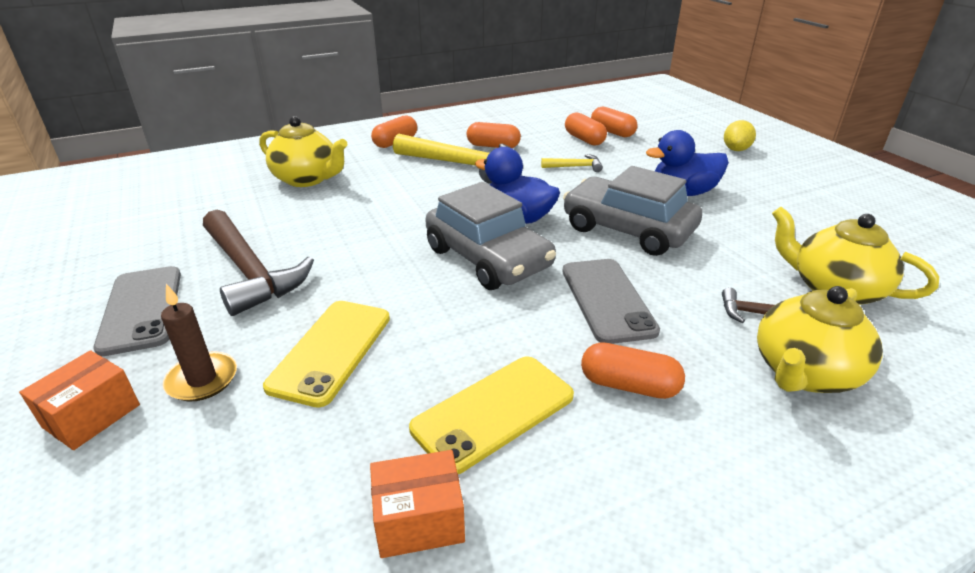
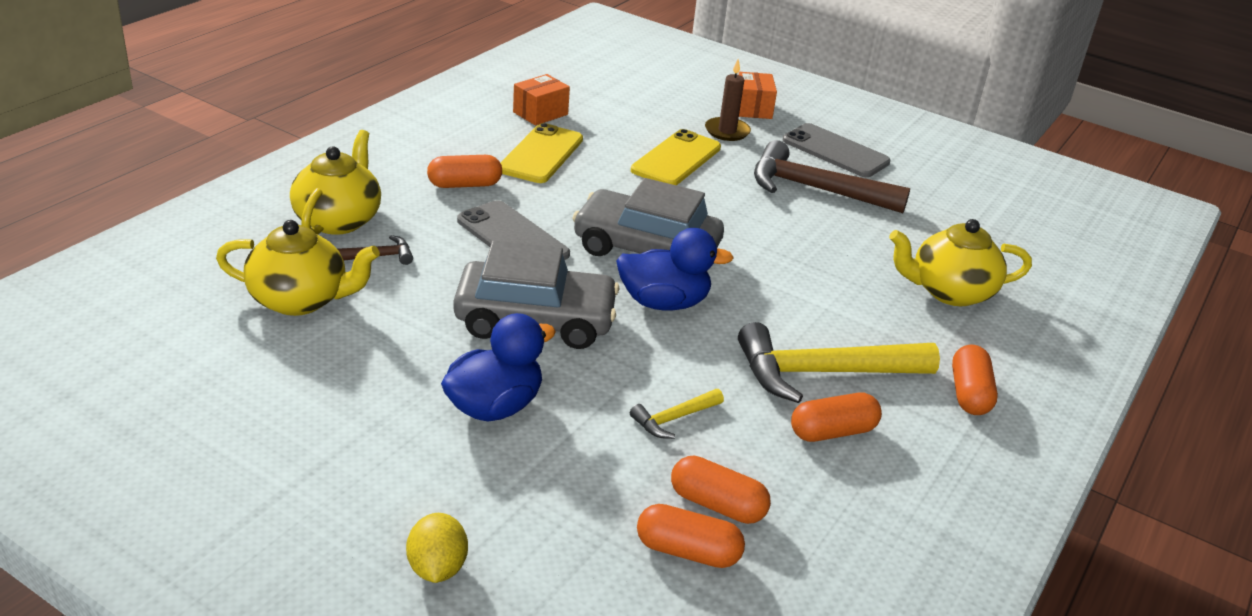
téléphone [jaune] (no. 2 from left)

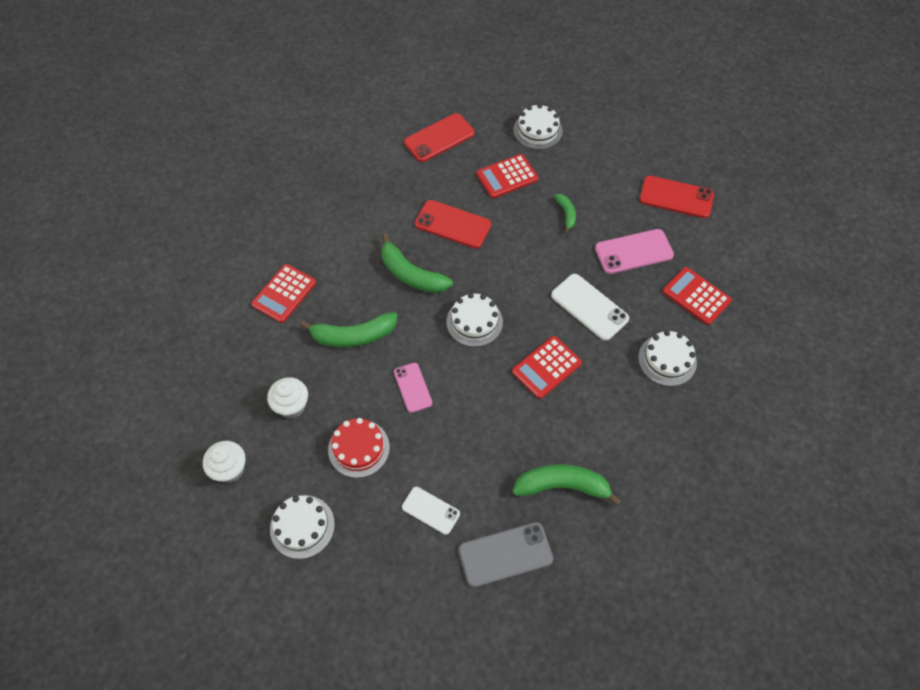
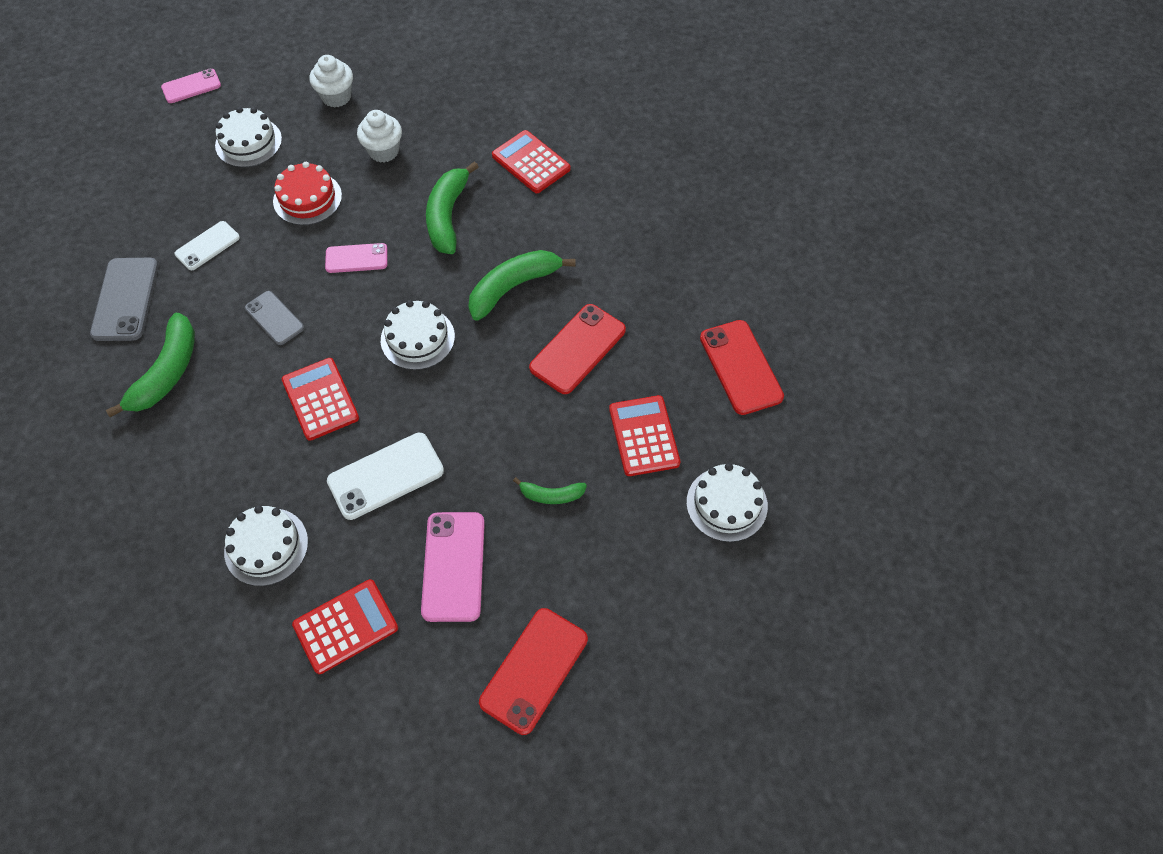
téléphone [rose] (no. 1 from left)
téléphone [gris] (no. 2 from left)

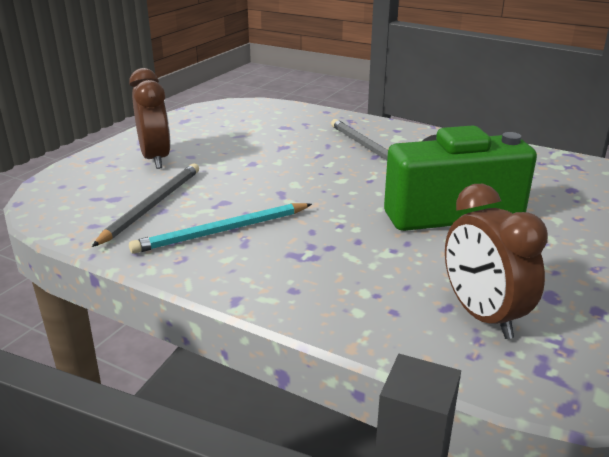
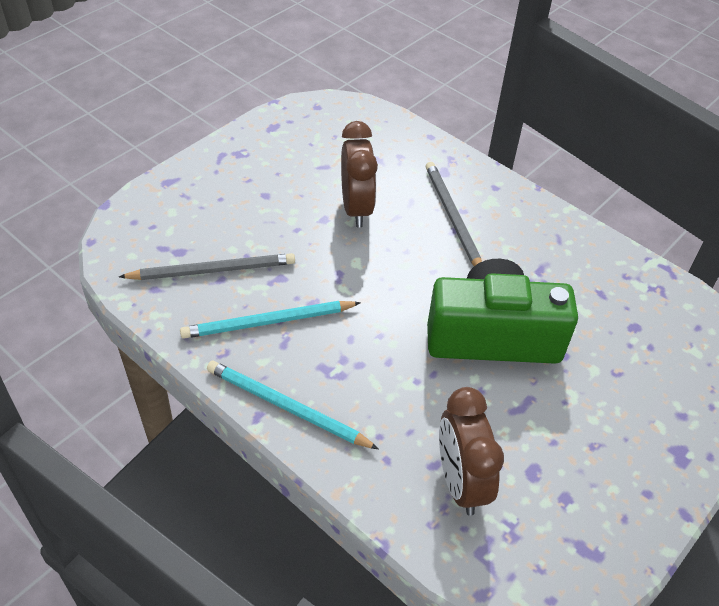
réveil [marron] (no. 1 from left)
crayon [gris] (no. 1 from left)
crayon [turquoise] (no. 2 from left)

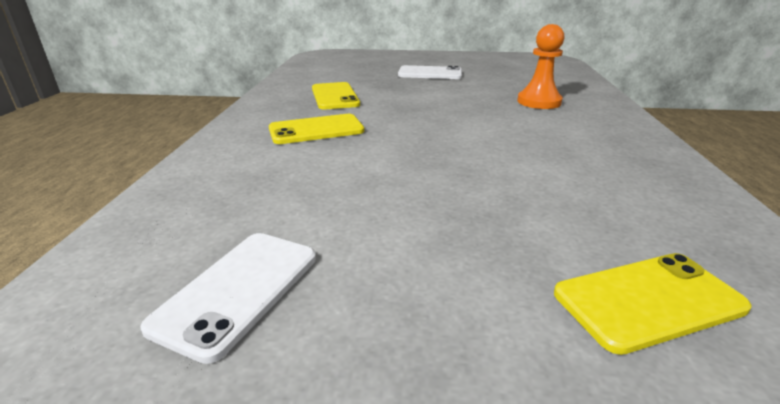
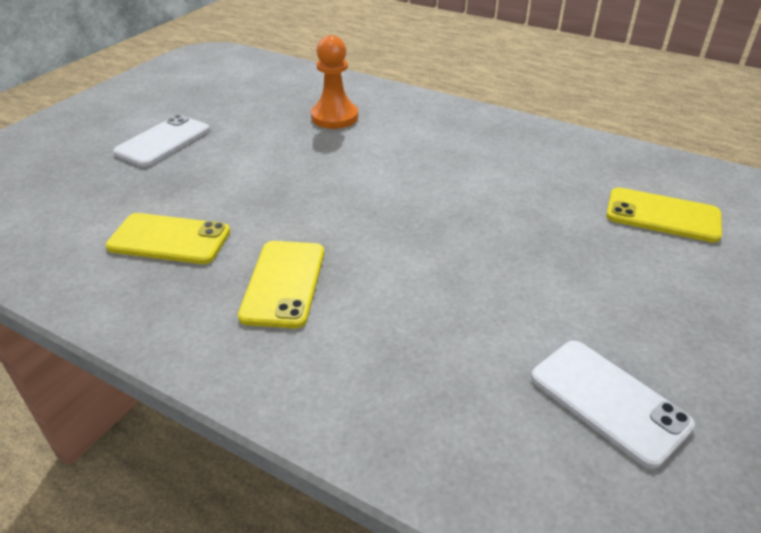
téléphone [jaune] (no. 3 from left)

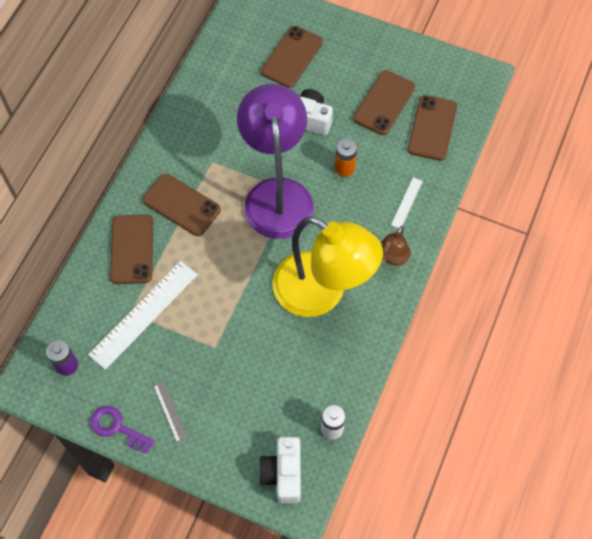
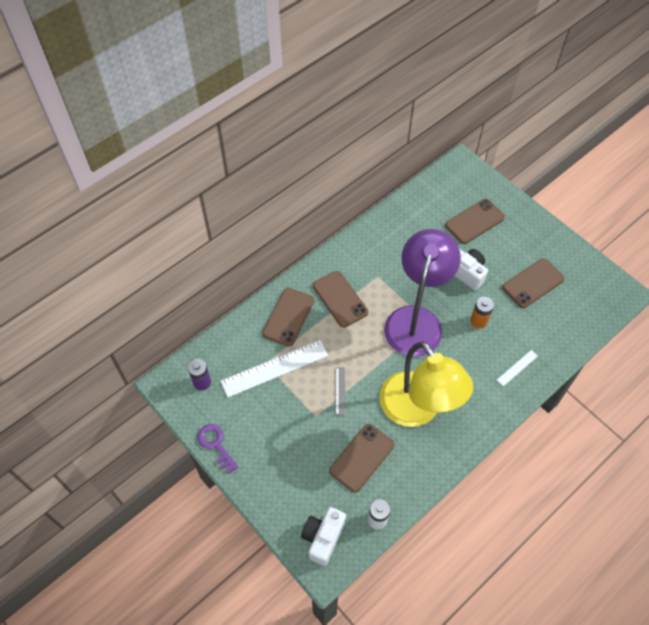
téléphone [marron] (no. 3 from left)
lampe [marron]
règle [gris]

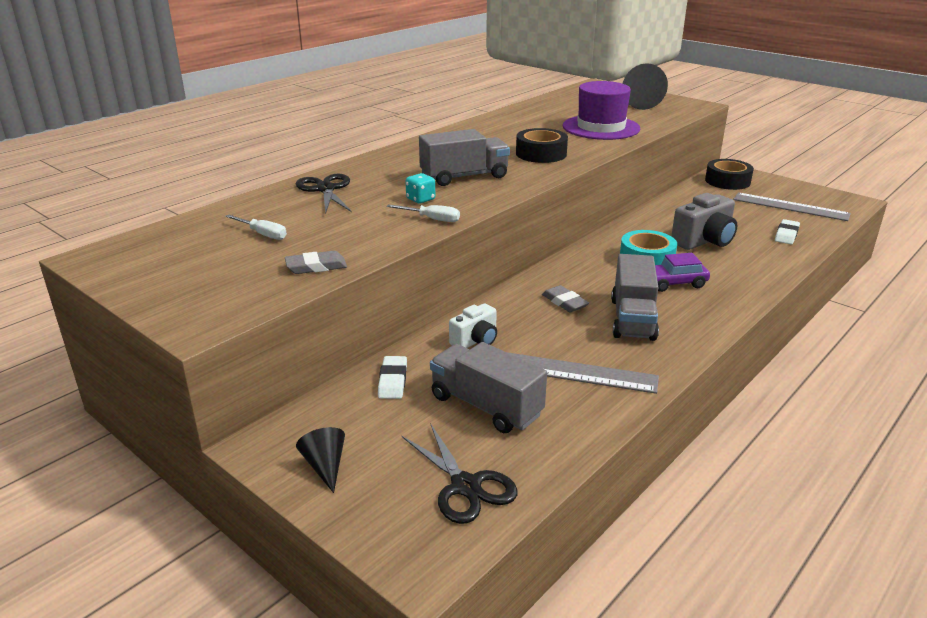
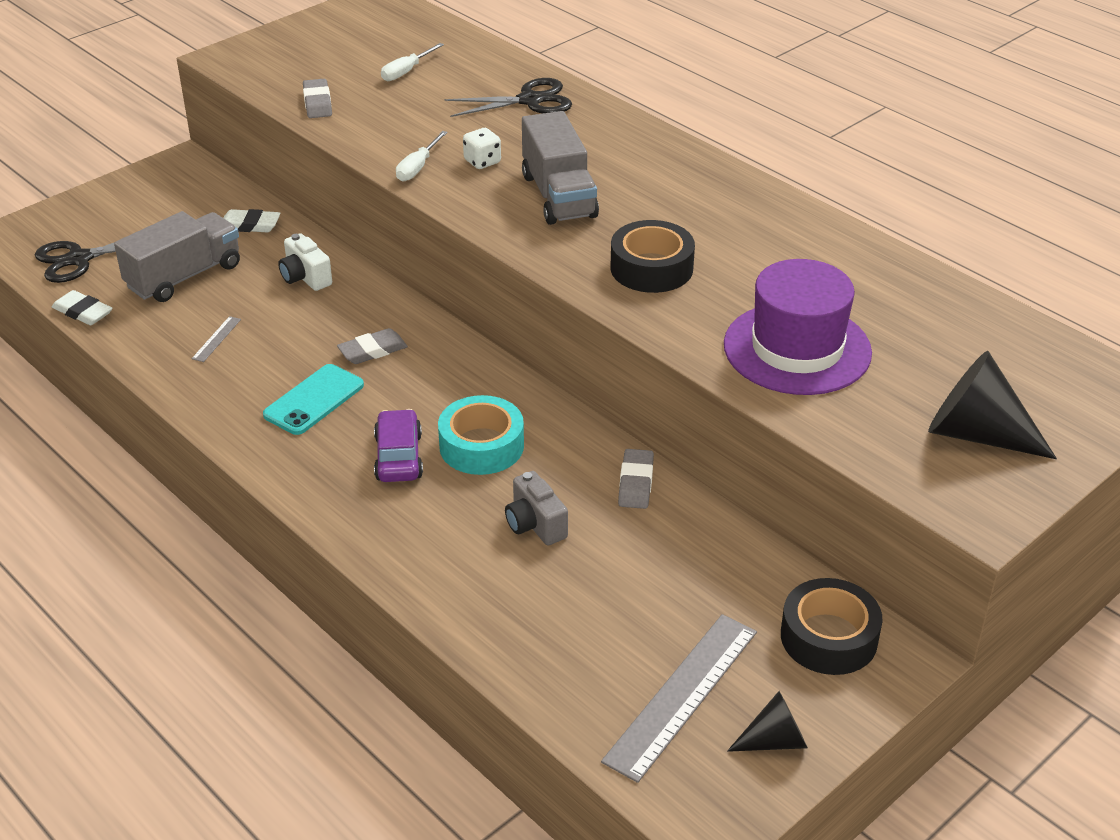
dé [blanc]
appareil photo [gris]
gomme [blanc] (no. 1 from left)
téléphone [turquoise]
règle [gris] (no. 1 from left)
cône [noir] (no. 1 from left)
gomme [gris] (no. 3 from left)

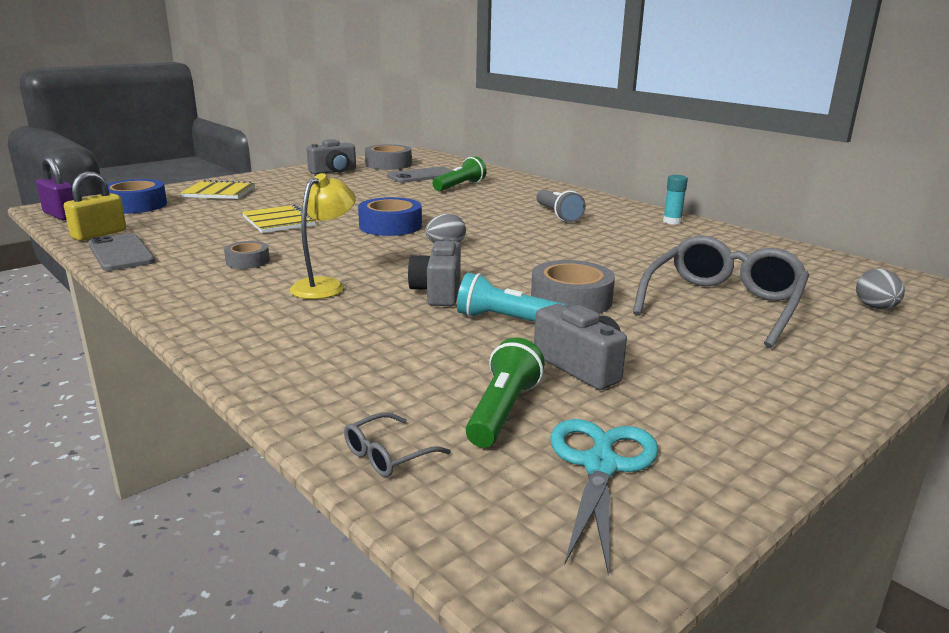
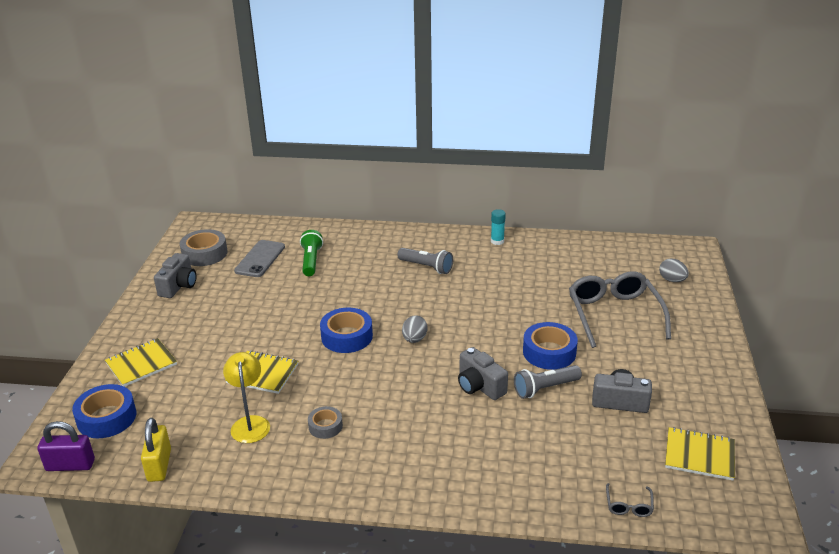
lampe [jaune]
téléphone [gris] (no. 1 from left in the first image)
ruban adhésif [bleu] (no. 3 from left)
lampe de poche [gris] (no. 2 from left)
lampe de poche [vert] (no. 2 from left in the first image)
carnet [jaune] (no. 3 from left)

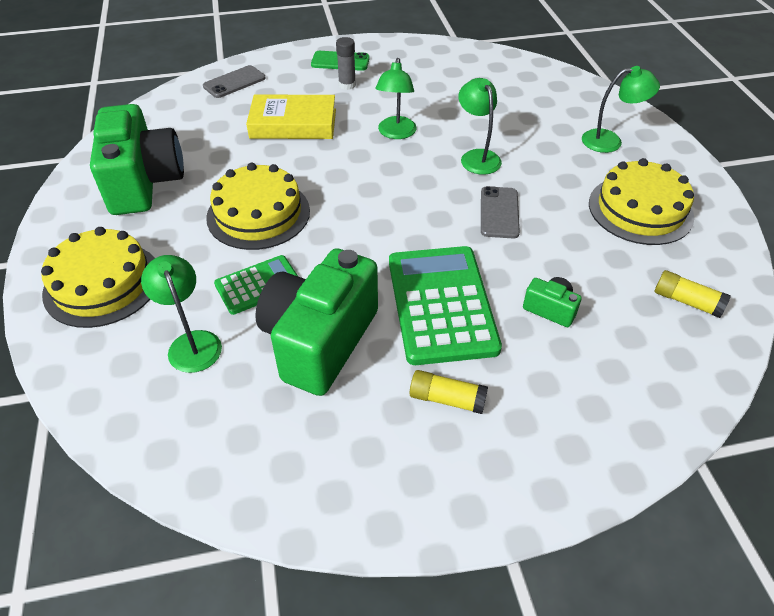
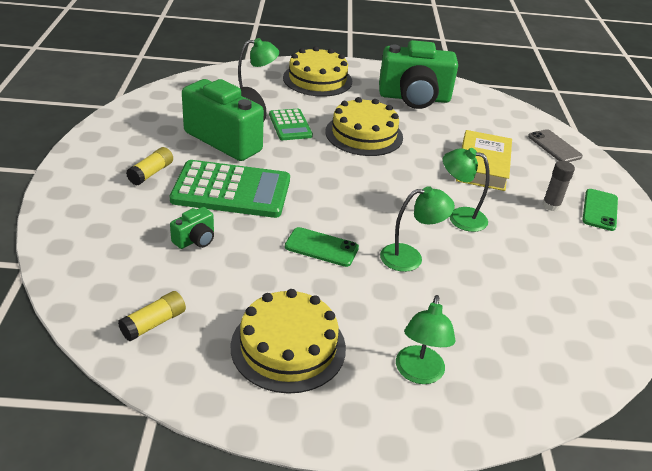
téléphone [vert] (no. 1 from left)

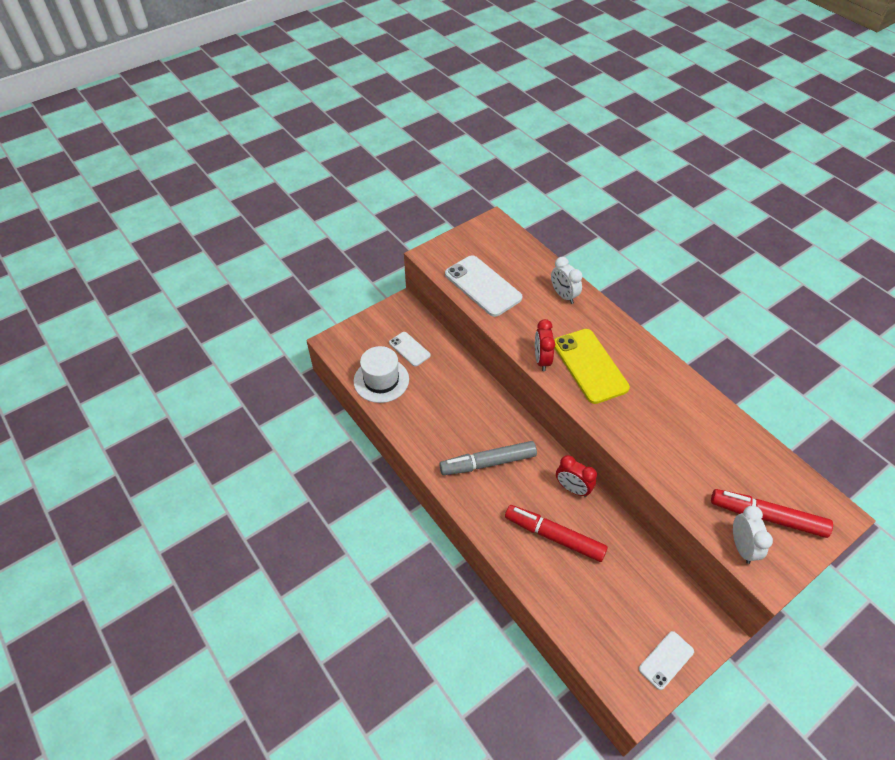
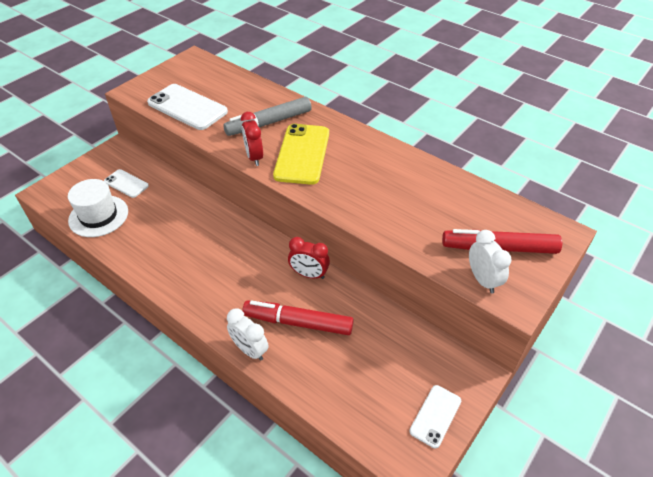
réveil [blanc] (no. 1 from left)
téléphone [jaune]
feutre [gris]

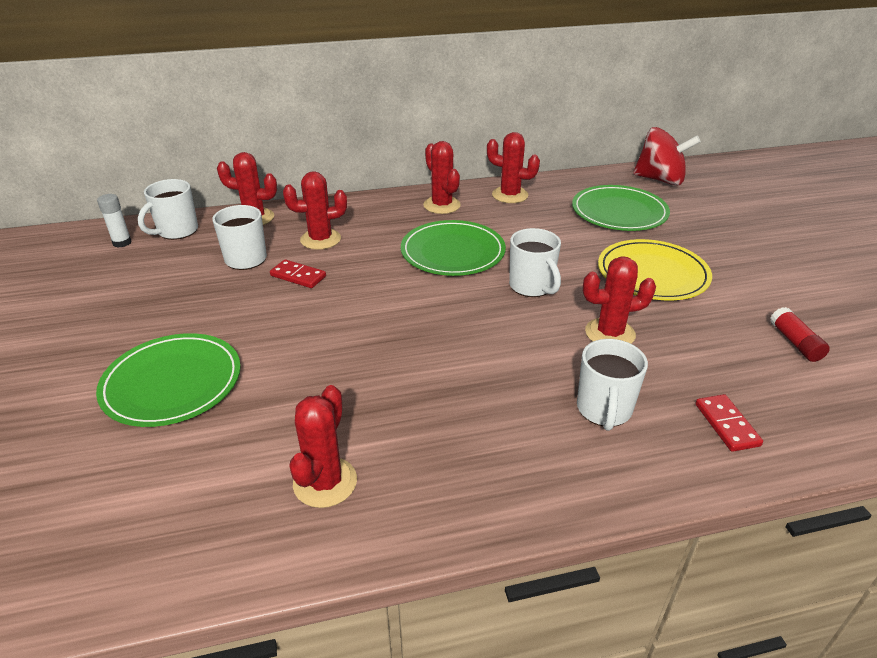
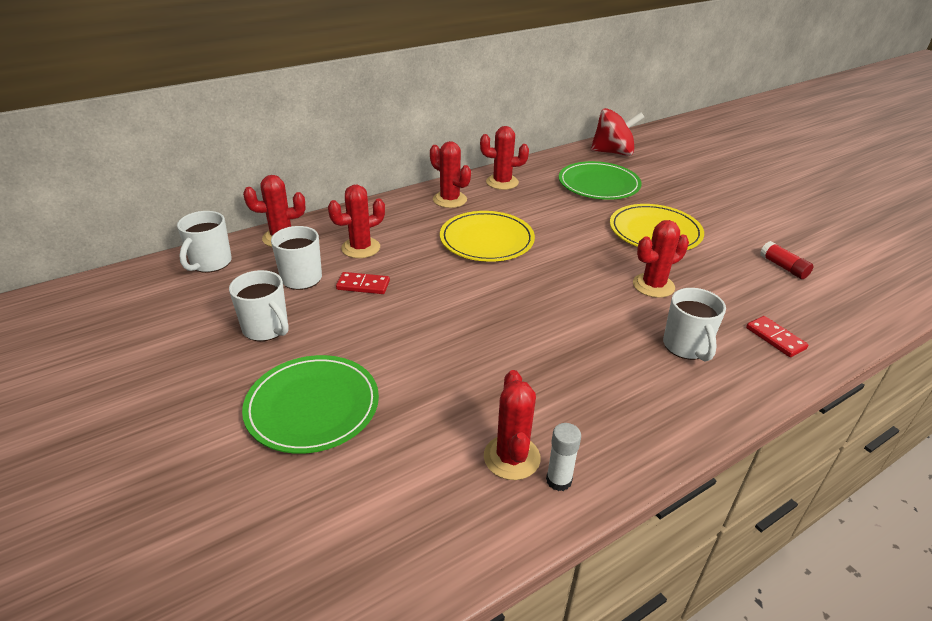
bâton de colle [blanc]
assiette [jaune] (no. 1 from left)
tasse [blanc] (no. 2 from left)

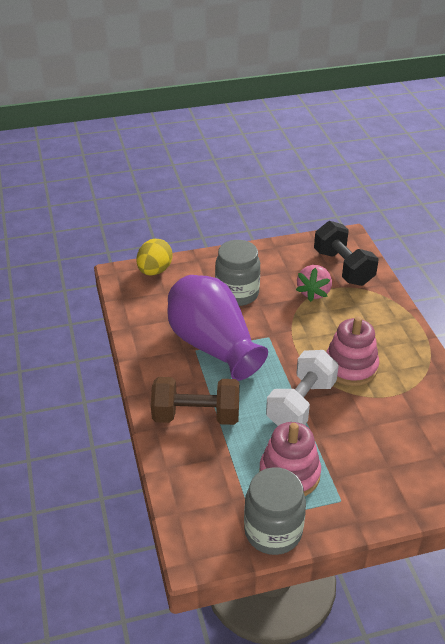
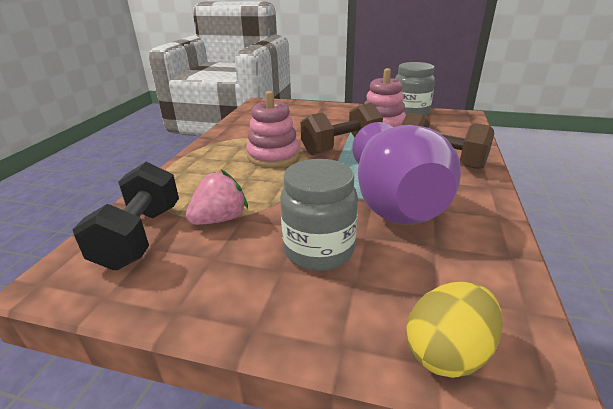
haltère [marron] (no. 1 from left)

